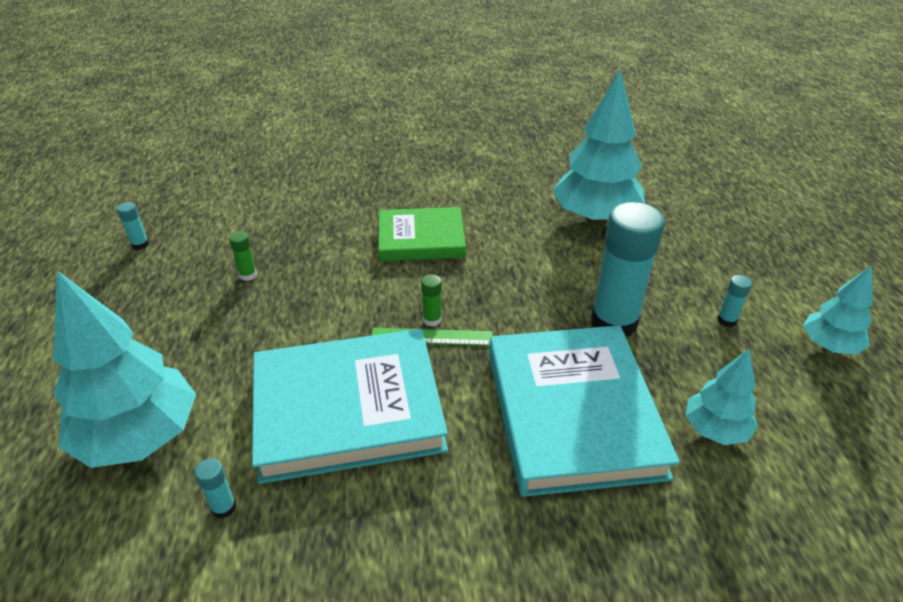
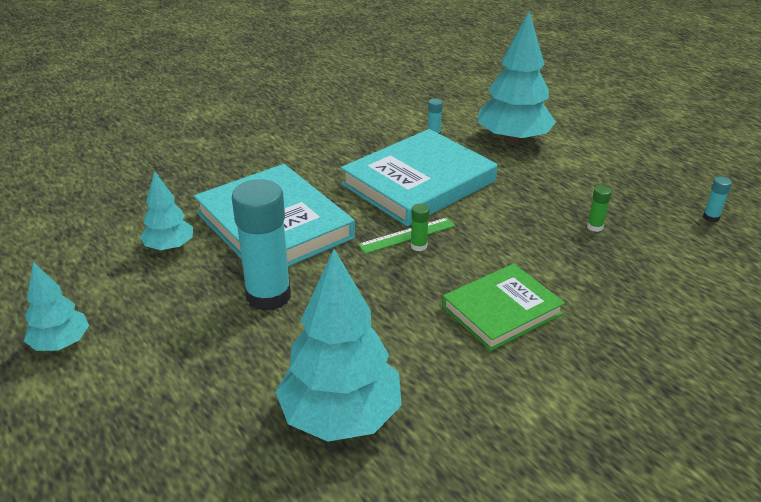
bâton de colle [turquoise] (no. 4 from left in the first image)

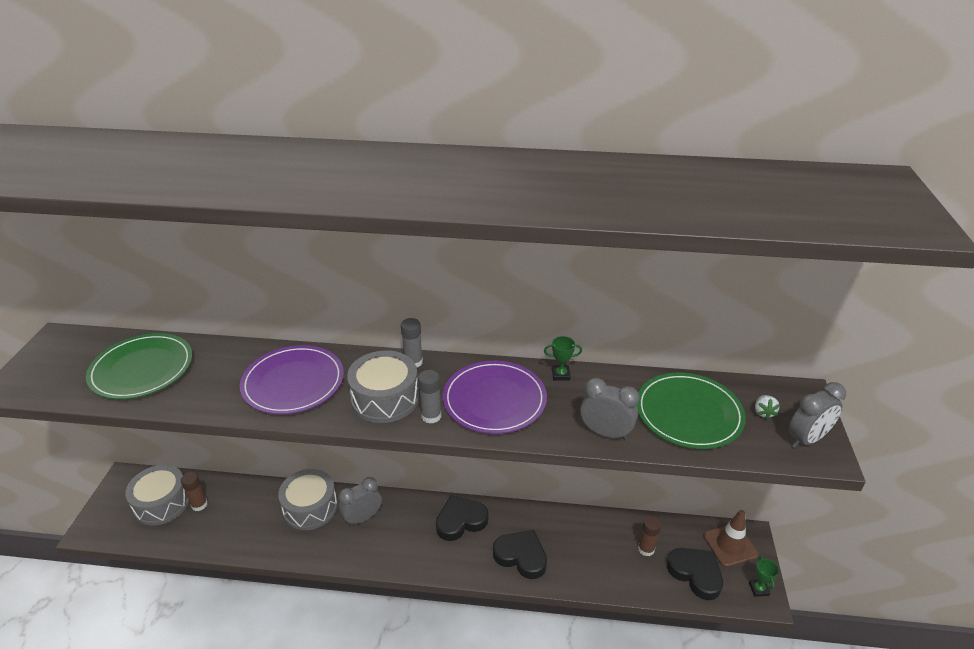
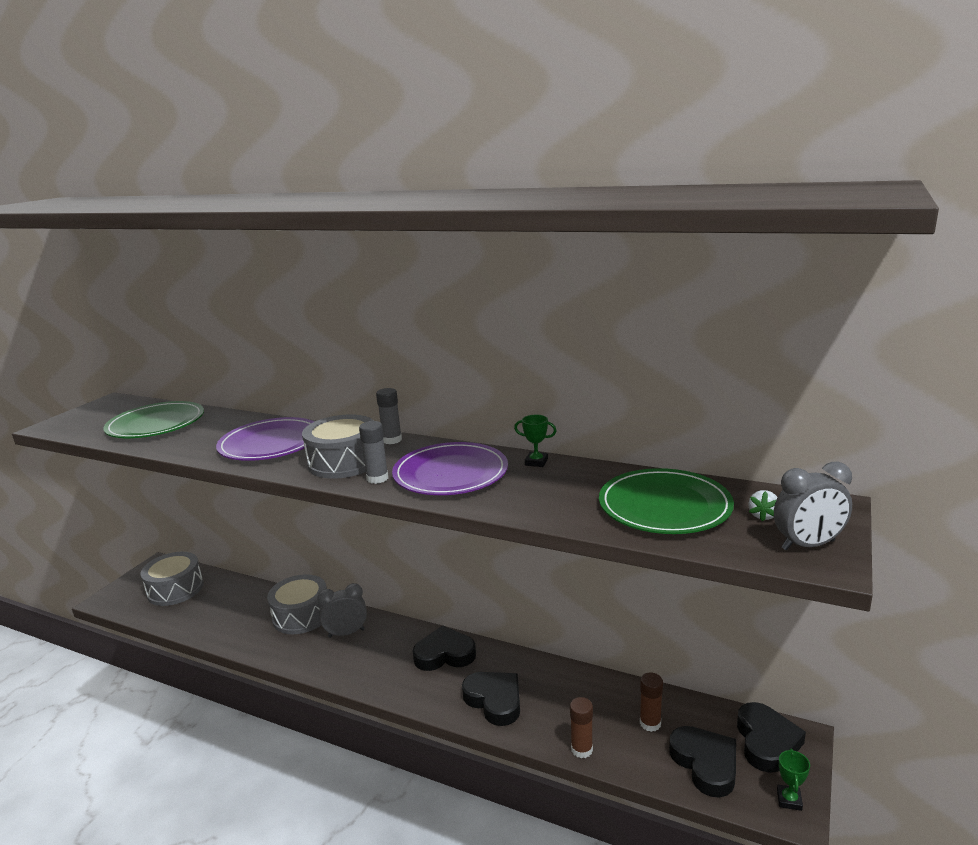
réveil [gris] (no. 2 from left in the first image)
bâton de colle [marron] (no. 1 from left)
cœur [noir] (no. 4 from left)

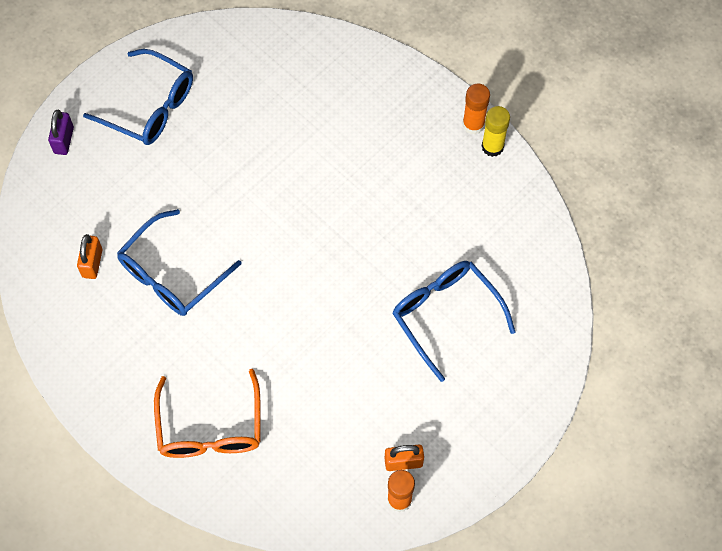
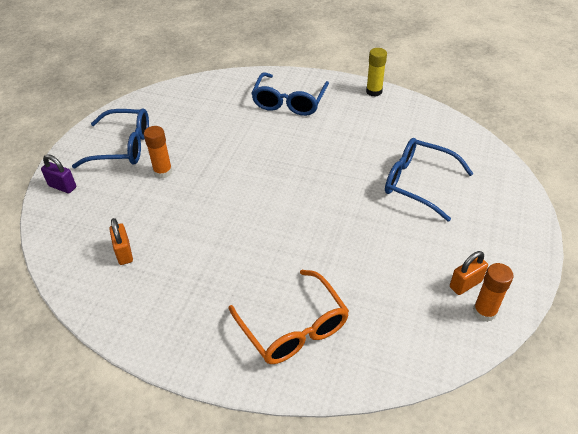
bâton de colle [orange] (no. 1 from left)
cadenas [violet]
lunettes [bleu] (no. 2 from left)

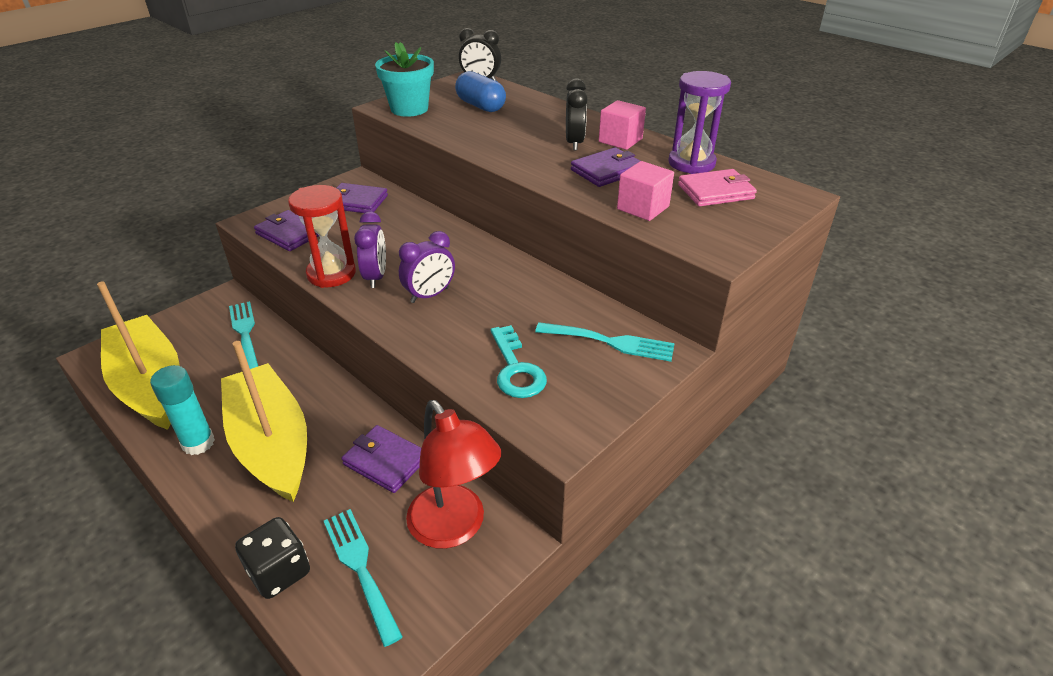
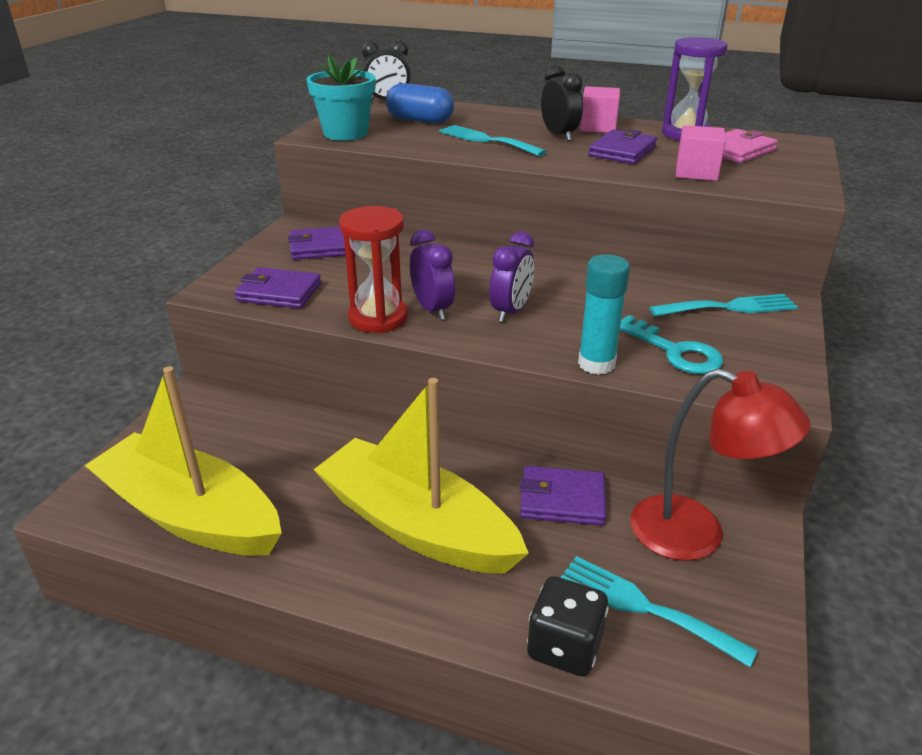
fourchette [turquoise] (no. 1 from left)
bâton de colle [turquoise]

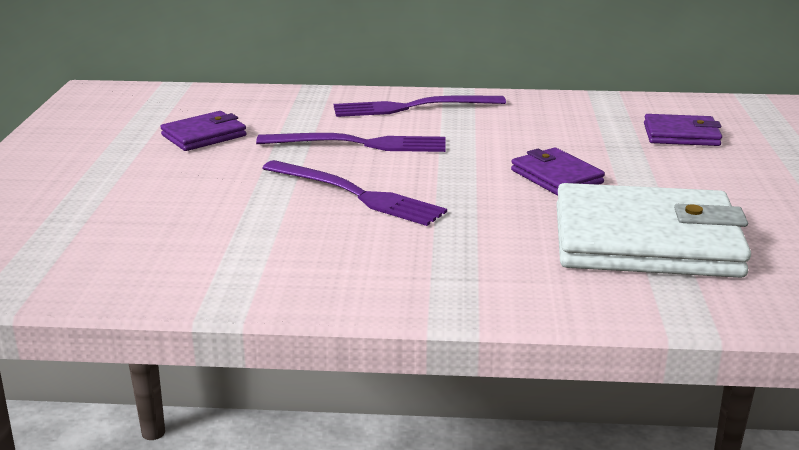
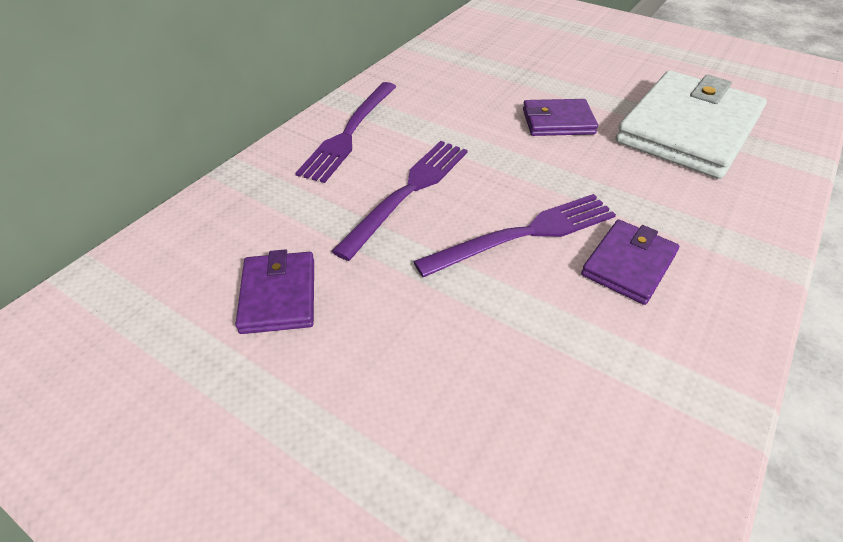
portefeuille [violet] (no. 3 from left)

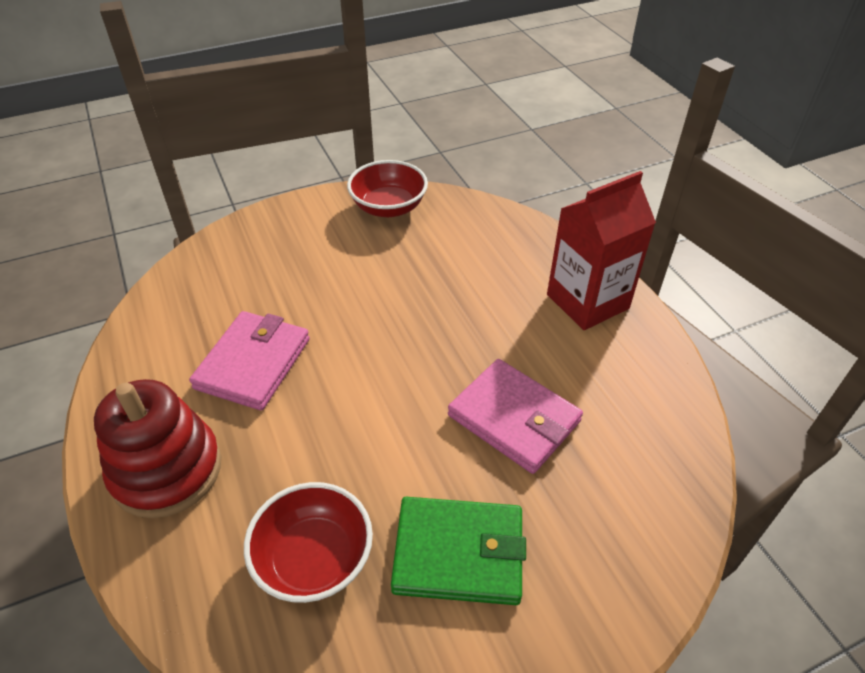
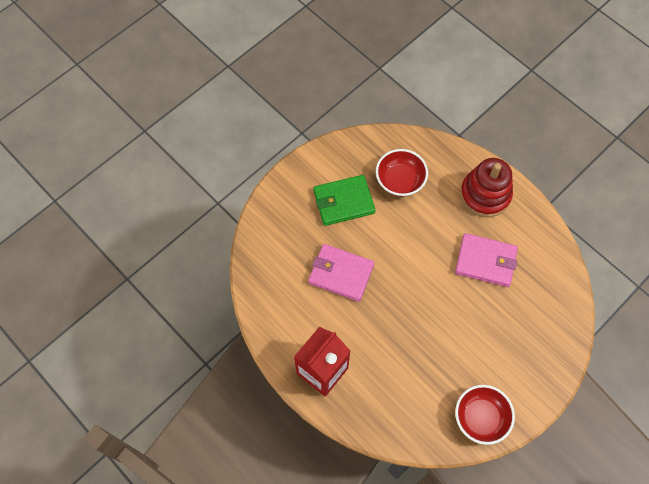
portefeuille [rose] (no. 2 from left)

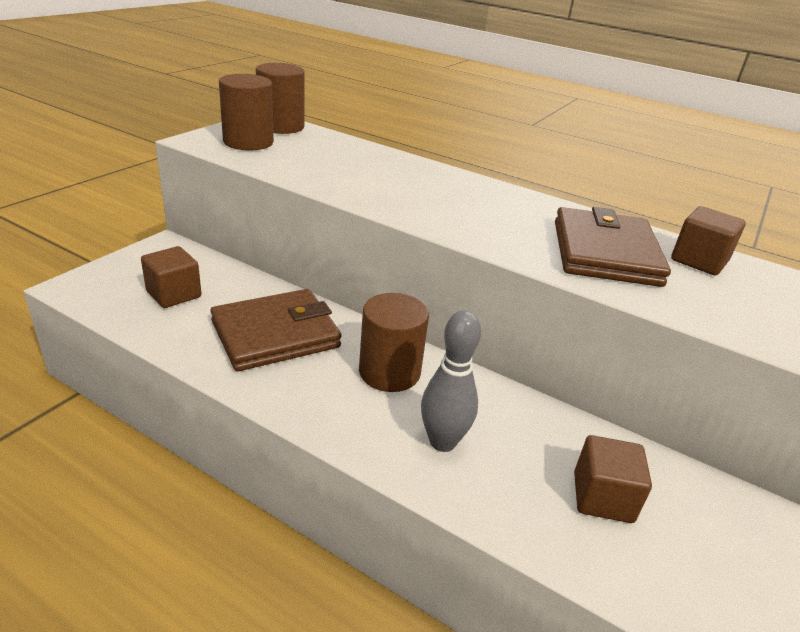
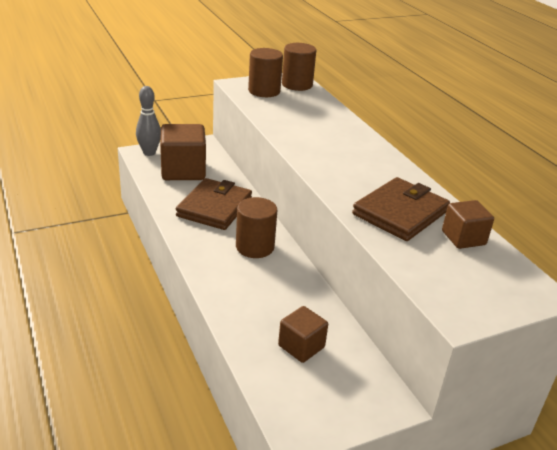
cube [marron] (no. 1 from left)
portefeuille [marron] (no. 1 from left)
quille [gris]

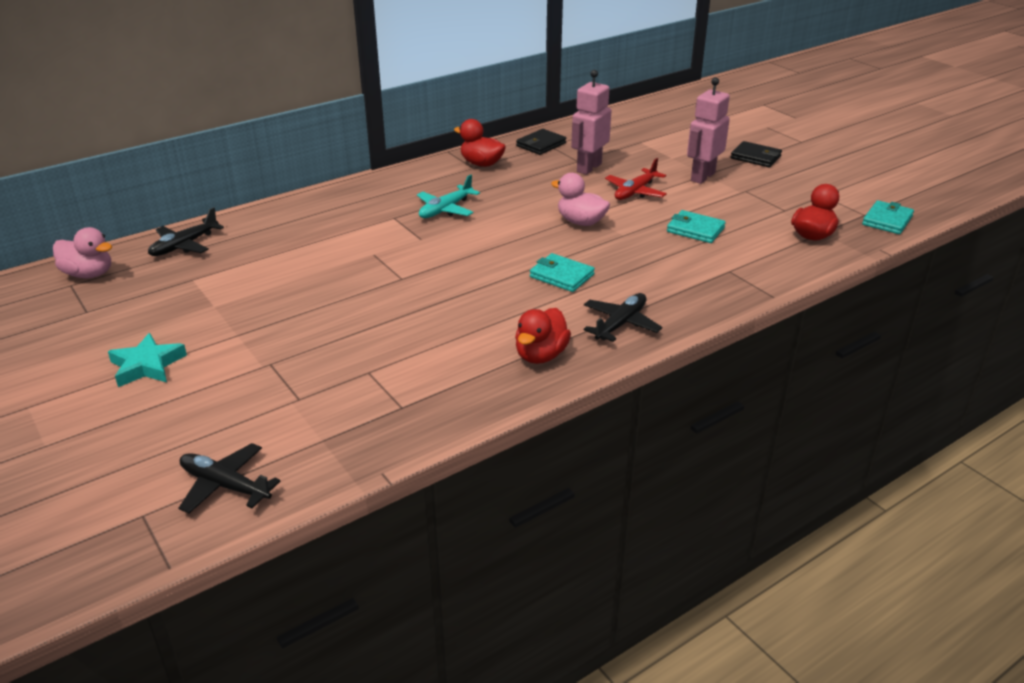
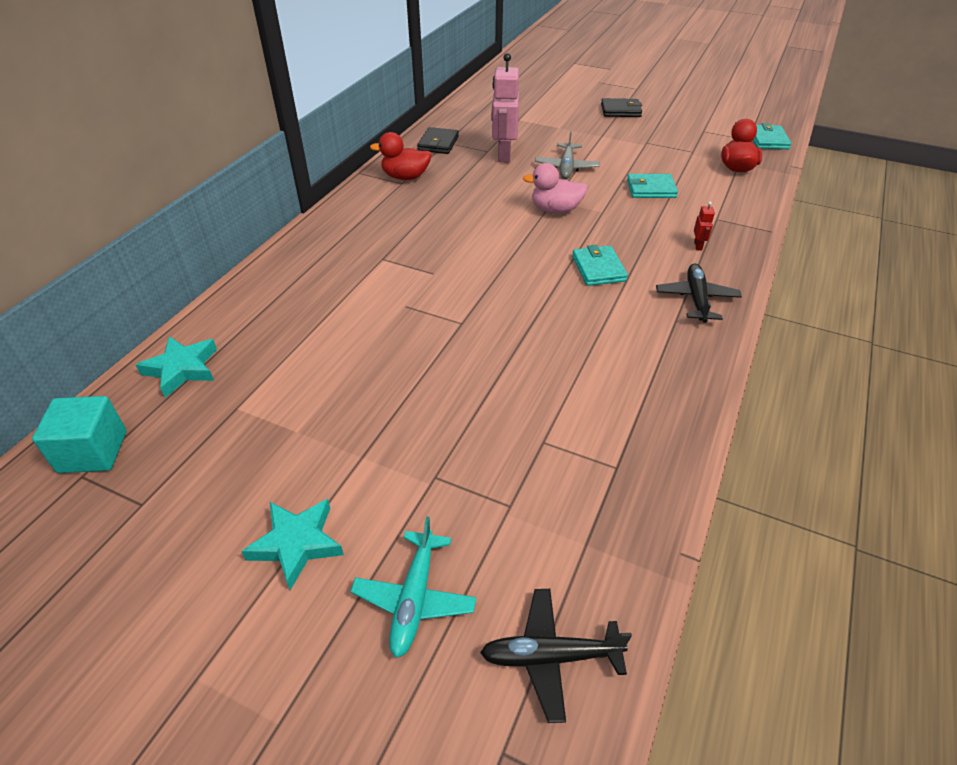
robot [rose] (no. 2 from left in the first image)
avion [gris]
avion [turquoise]
étoile [turquoise] (no. 1 from left)
cube [turquoise]
portefeuille [turquoise] (no. 1 from left)
canard [rouge] (no. 2 from left in the first image)
robot [rouge]

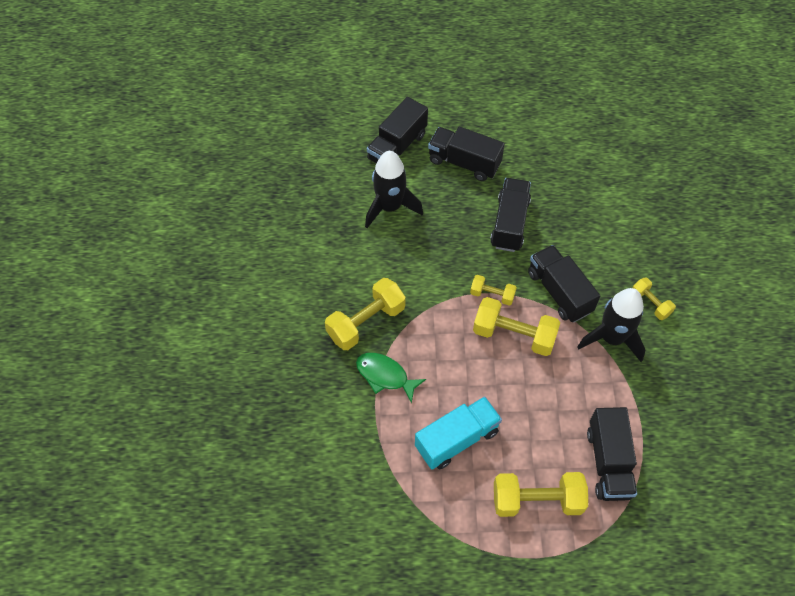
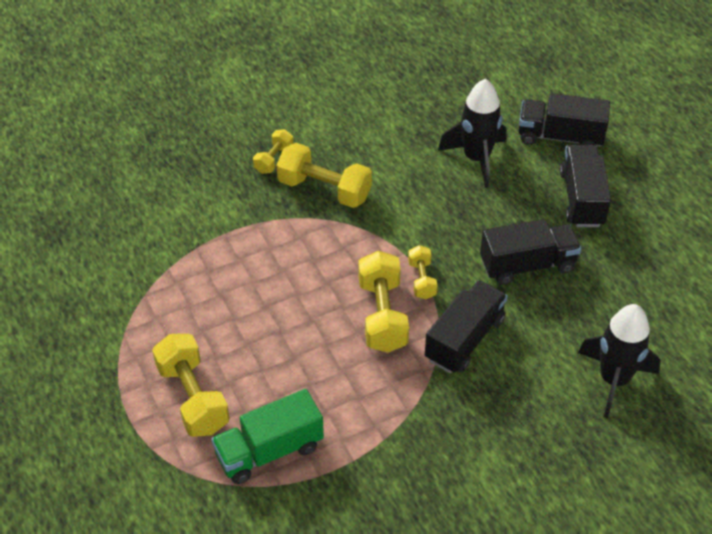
haltère [jaune] (no. 2 from left)
fusée [noir] (no. 2 from left)
poisson [vert]
camion [turquoise]
camion [vert]

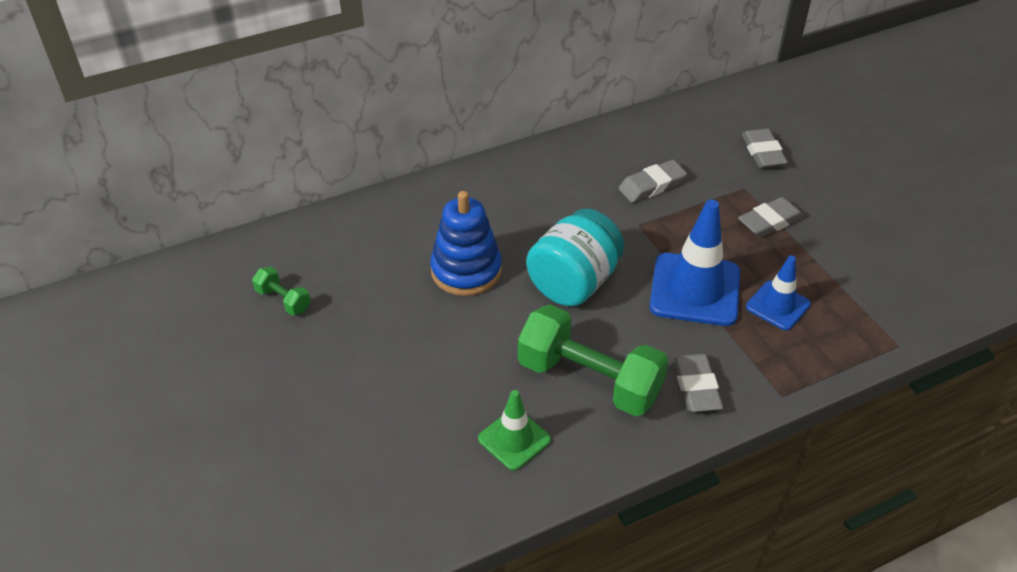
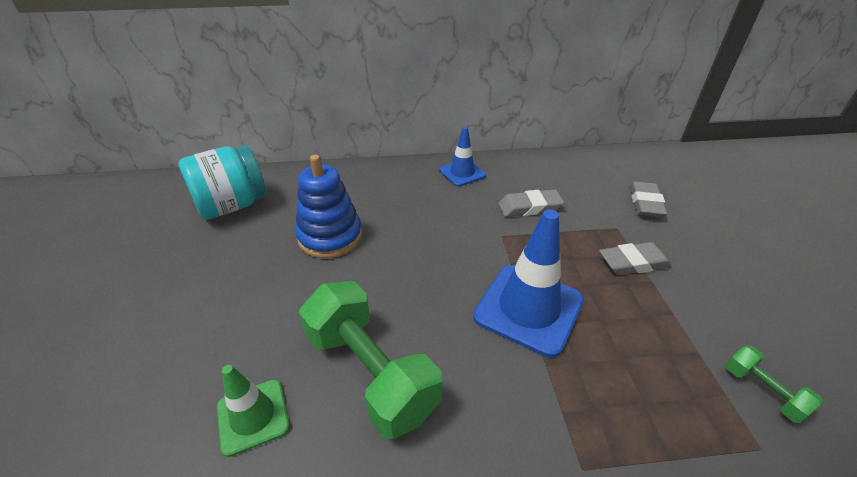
bocal [turquoise]
cône de chantier [bleu] (no. 1 from left)
haltère [vert] (no. 2 from left)
gomme [gris] (no. 2 from left in the first image)

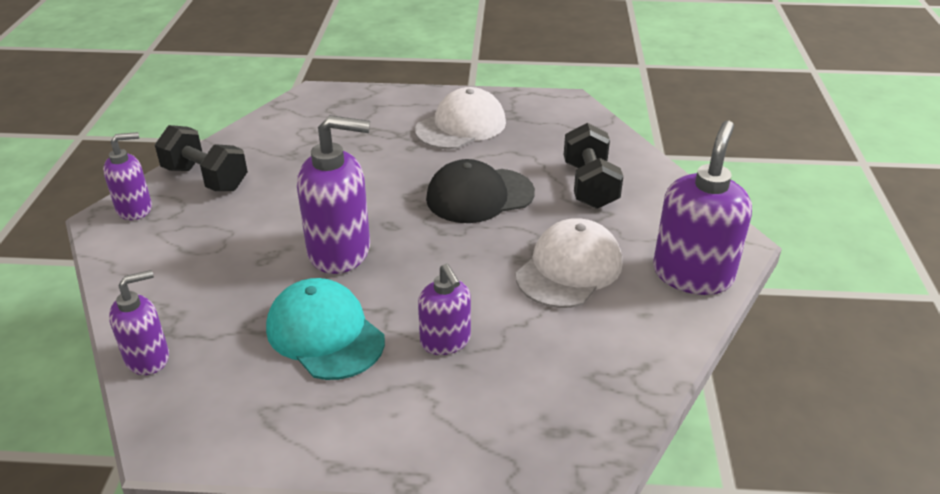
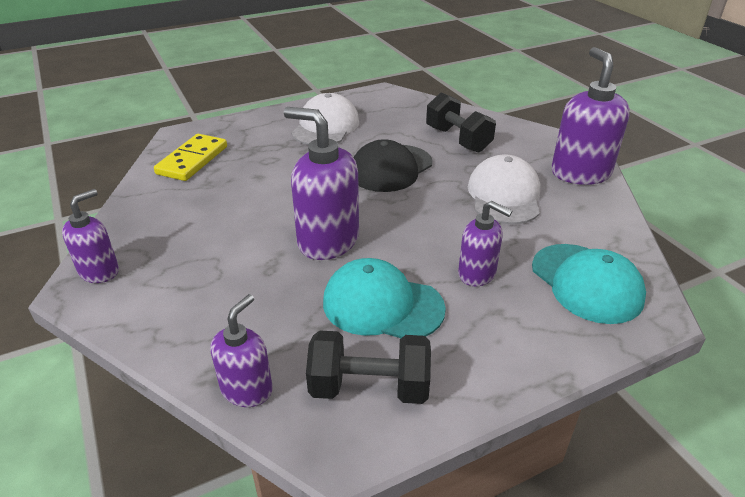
distributeur de savon [violet] (no. 3 from left)
haltère [noir] (no. 1 from left)
domino [jaune]
casquette [turquoise] (no. 2 from left)

